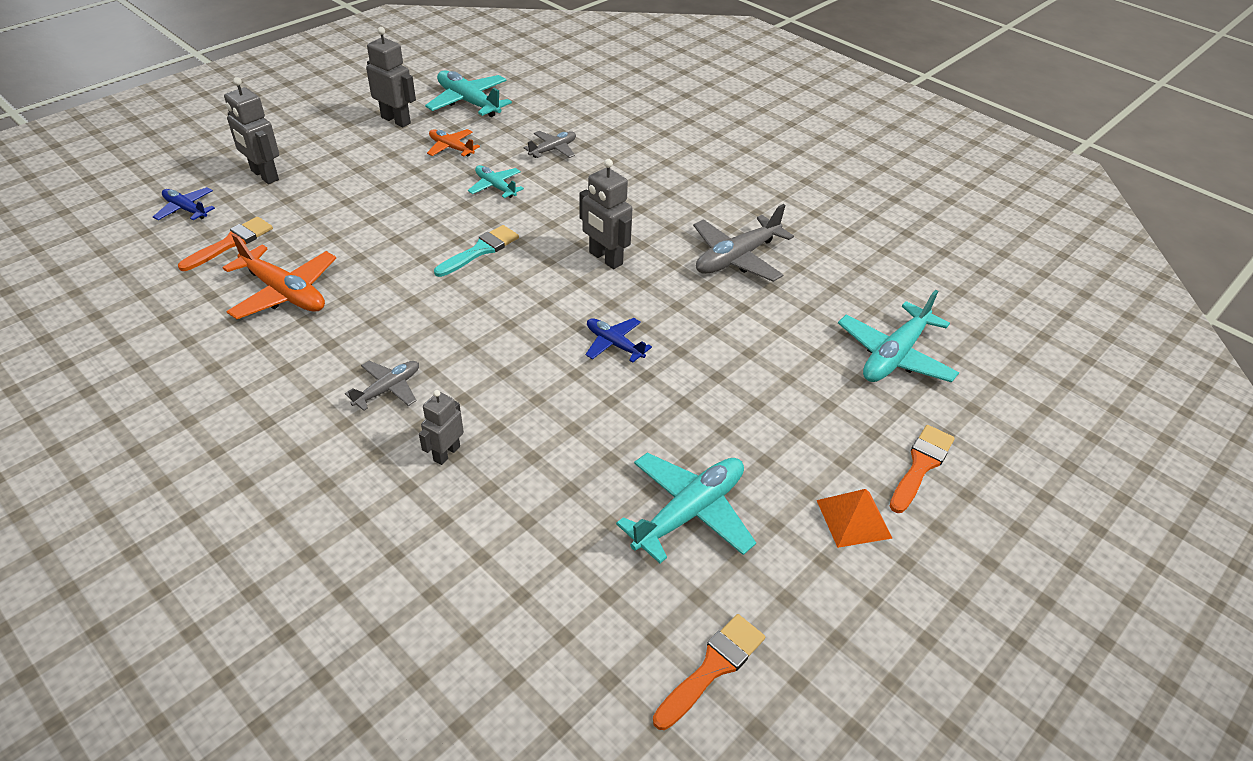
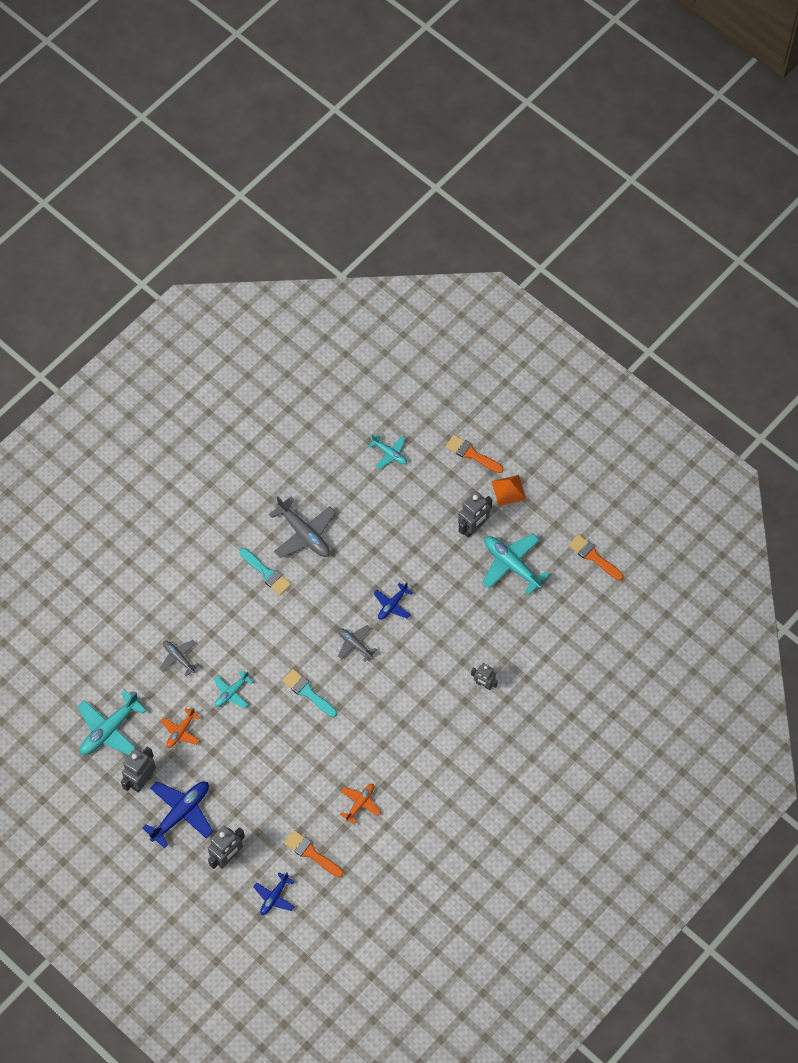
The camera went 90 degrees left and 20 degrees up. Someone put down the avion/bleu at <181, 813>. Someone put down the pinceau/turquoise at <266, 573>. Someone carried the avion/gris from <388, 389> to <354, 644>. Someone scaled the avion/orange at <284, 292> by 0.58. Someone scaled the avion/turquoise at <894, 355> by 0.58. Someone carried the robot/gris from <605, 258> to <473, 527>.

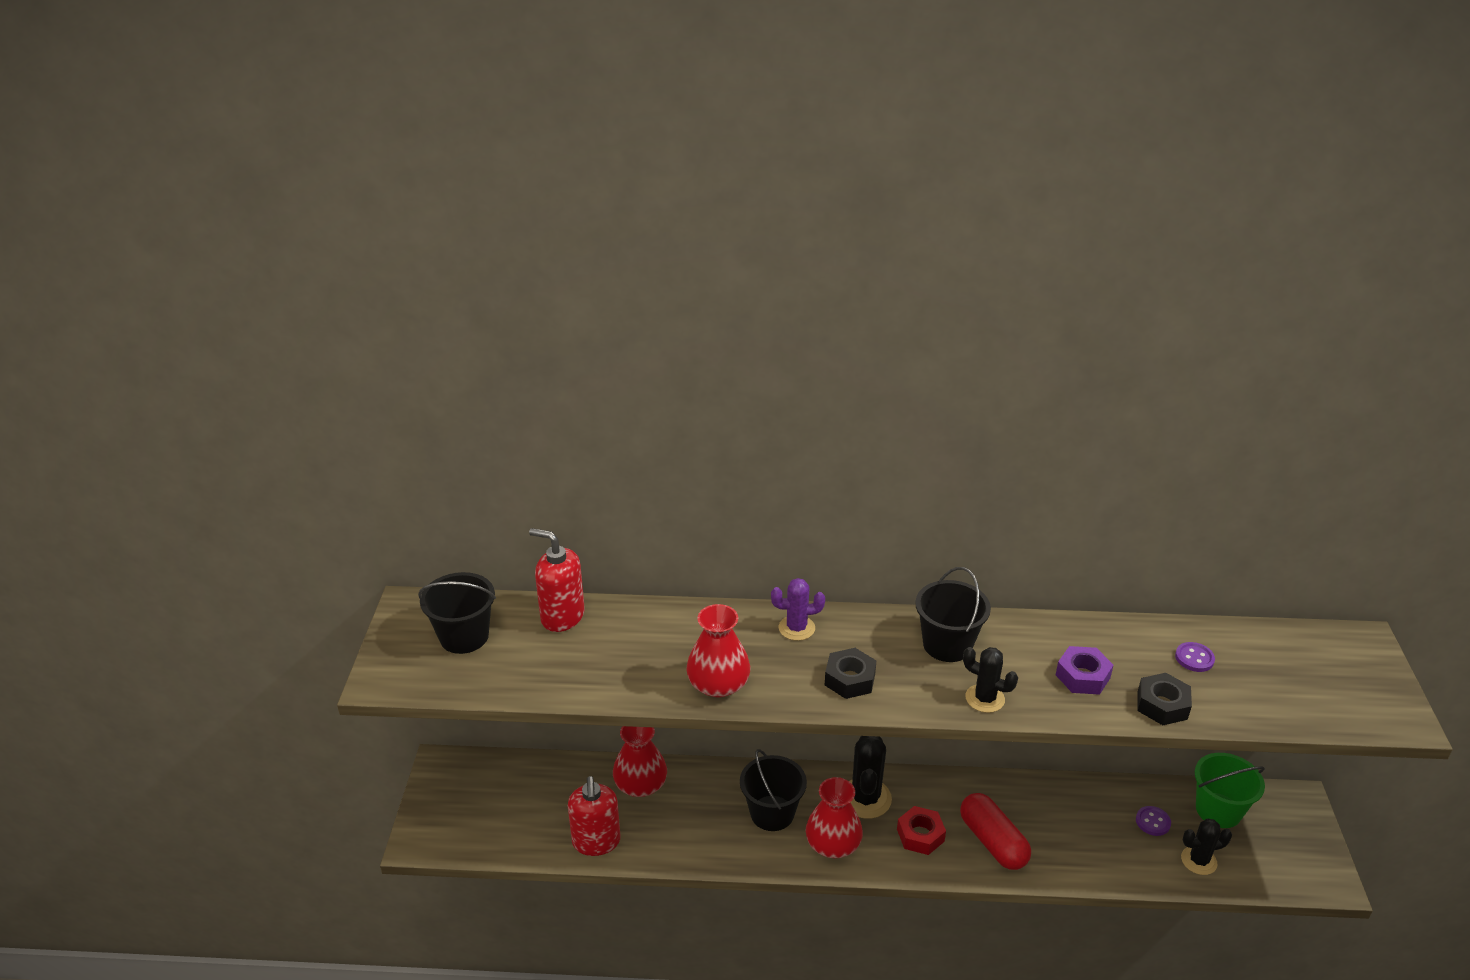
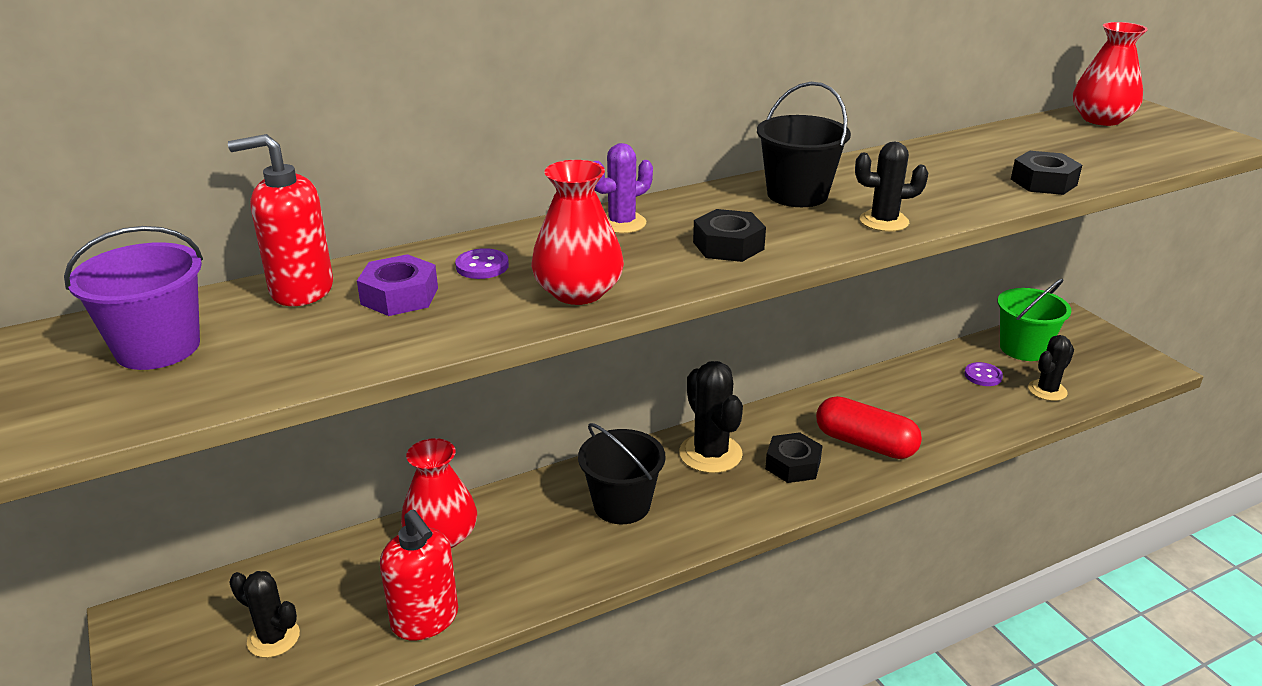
The camera went 30 degrees left and 5 degrees down. Someone repainted the seau/noir at <464, 636>, which became the seau/violet at <158, 348>. Someone put down the cactus/noir at <273, 638>. Someone carried the écrou/violet from <1082, 676> to <399, 296>. Someone carried the bouton/violet from <1194, 658> to <482, 266>. Someone repainted the écrou/rouge at <920, 835>, which became the écrou/noir at <793, 465>. Someone carried the vase/rouge from <833, 844> to <1101, 119>.

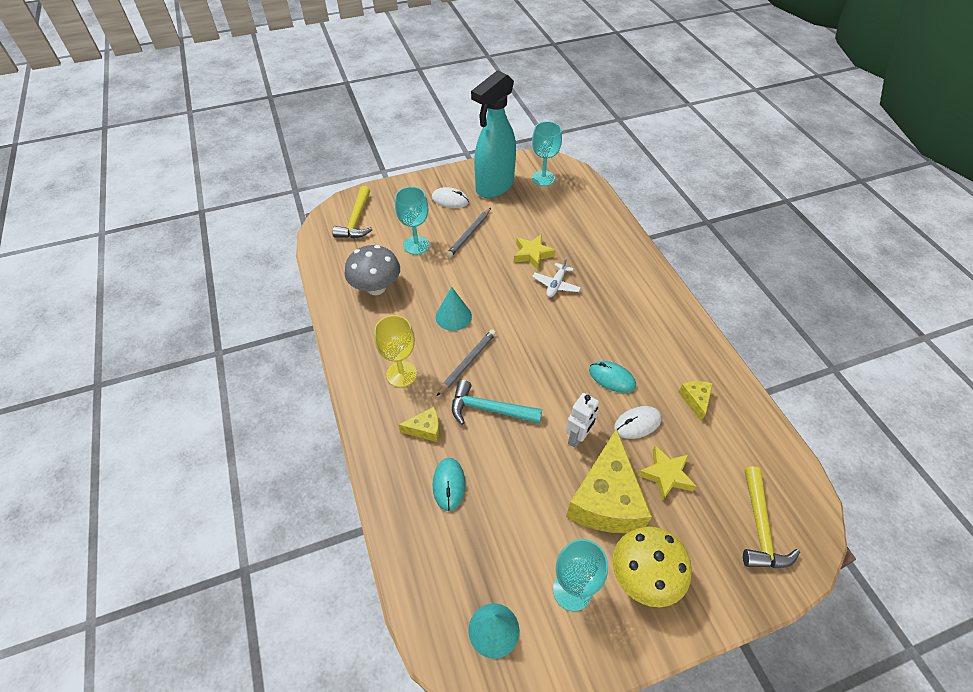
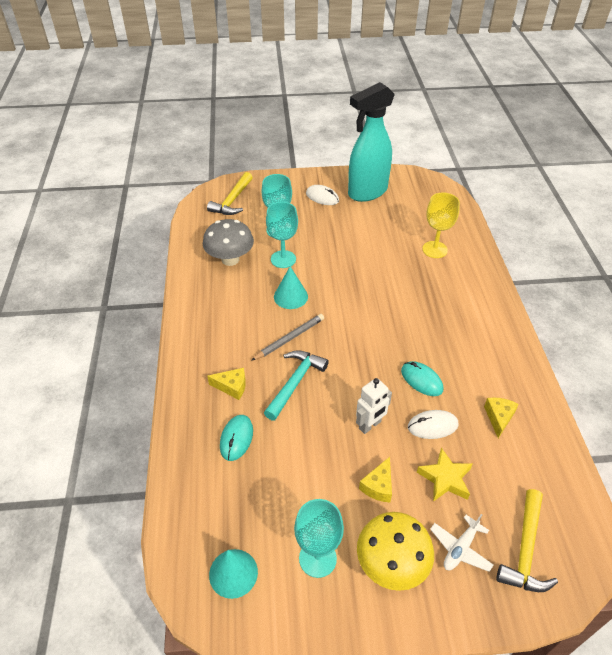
The camera went 15 degrees right and 5 degrees down. Someone rotated the marteau/turquoise at <489, 409> by 90 degrees clockwise. Someone carried the verre à pied/turquoise from <543, 178> to <283, 259>. Someone scaled the fromage/jaune at <606, 499> by 0.45. Someone carried the verre à pied/jaune from <401, 374> to <434, 249>. Someone carried the avion/blanc from <556, 285> to <460, 548>. Someone took away the crayon/gris at <469, 234>. Someone took away the étoile/jaune at <532, 254>.

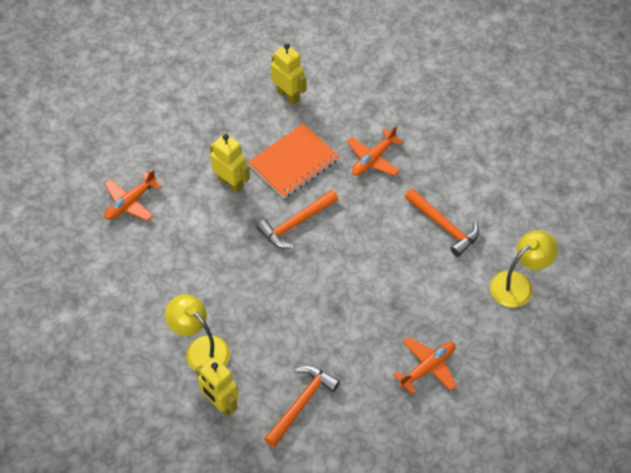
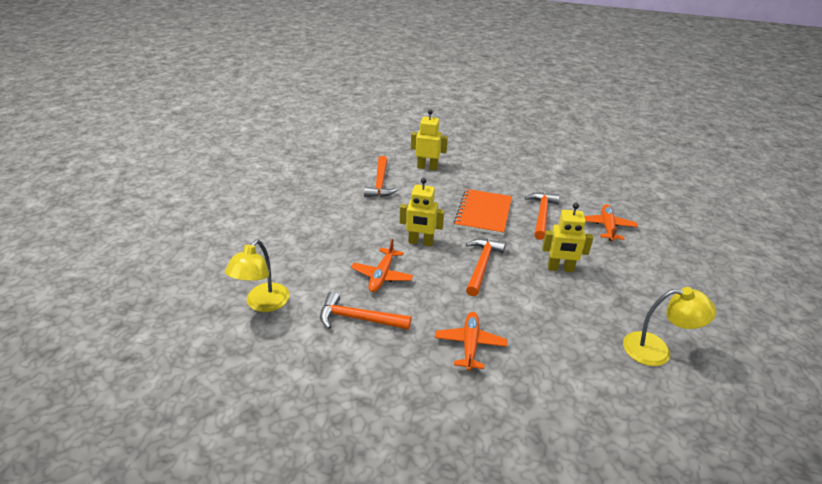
The camera went 145 degrees right and 20 degrees down. Someone carried the avion/orange from <428, 367> to <382, 275>. Someone carried the robot/jaune from <288, 95> to <420, 242>. Someone carried the carnet/orange from <293, 162> to <483, 213>. Someone put down the marteau/orange at <541, 215>. Someone carried the lampe/jaune from <201, 348> to <656, 350>.

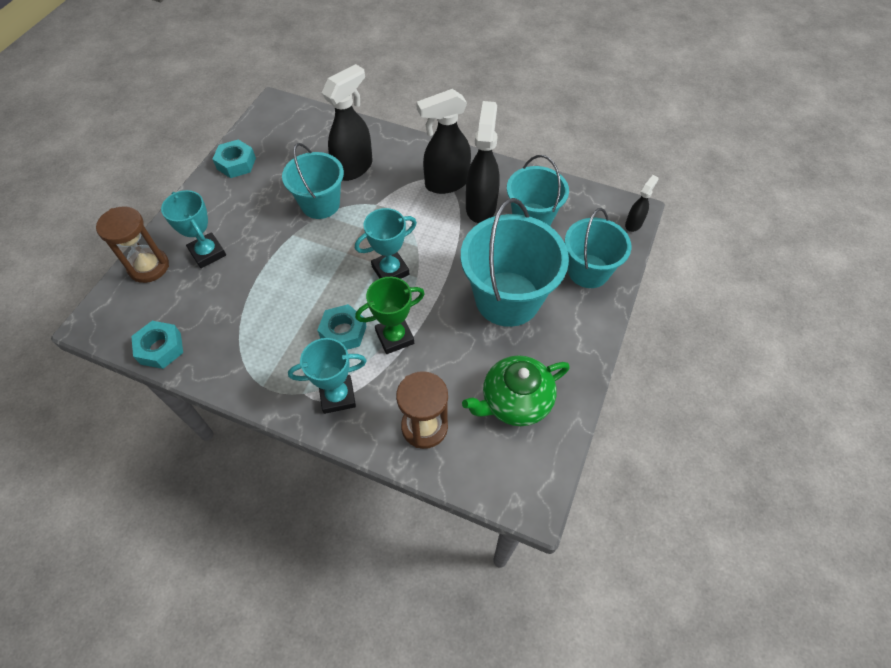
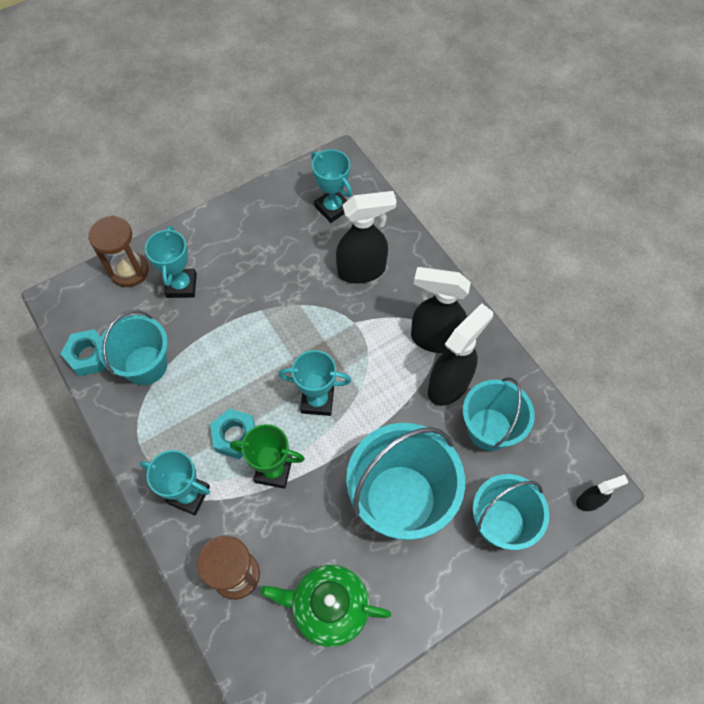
The camera went 35 degrees right and 5 degrees up. Someone carried the seau/turquoise from <320, 204> to <145, 365>. Someone put down the trophée/turquoise at <332, 208>. Someone took away the écrou/turquoise at <236, 163>.

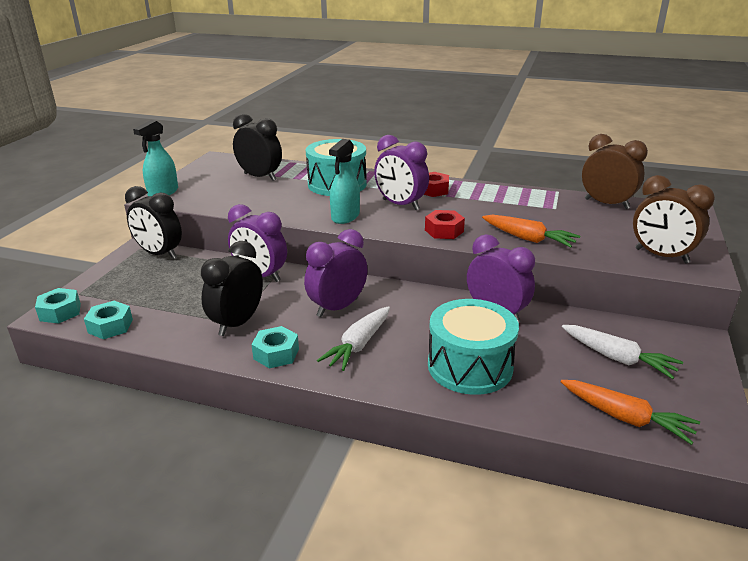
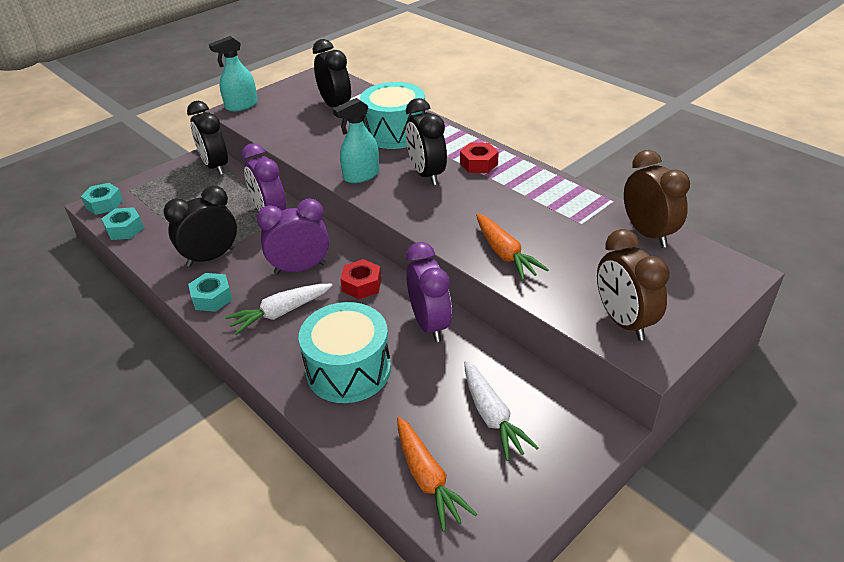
The camera went 30 degrees right and 10 degrees up. Someone carried the écrou/rouge from <444, 231> to <362, 285>. Someone repainted the réveil/violet at <400, 205>, which became the réveil/noir at <426, 174>.

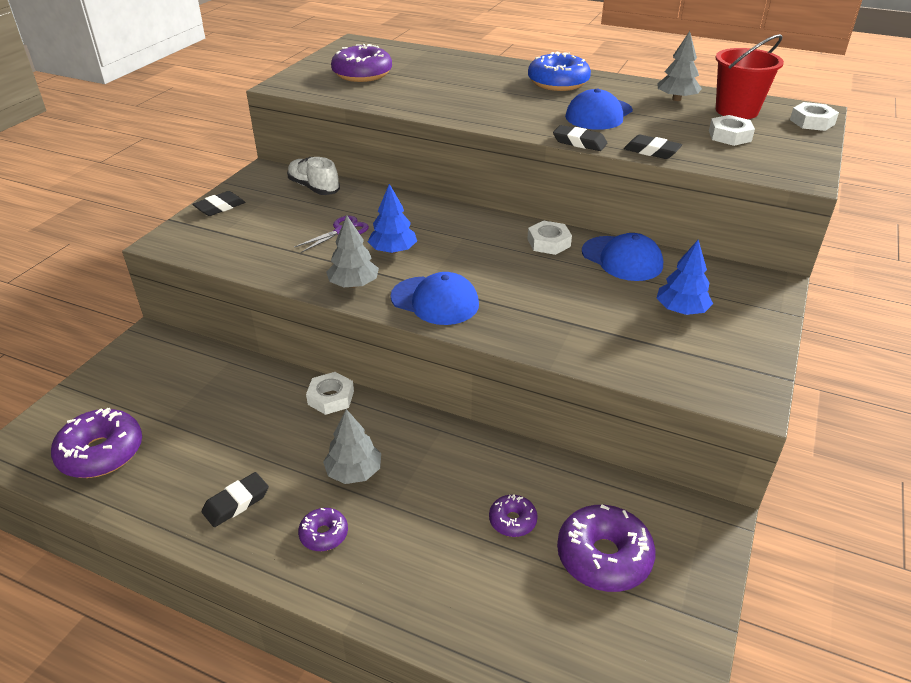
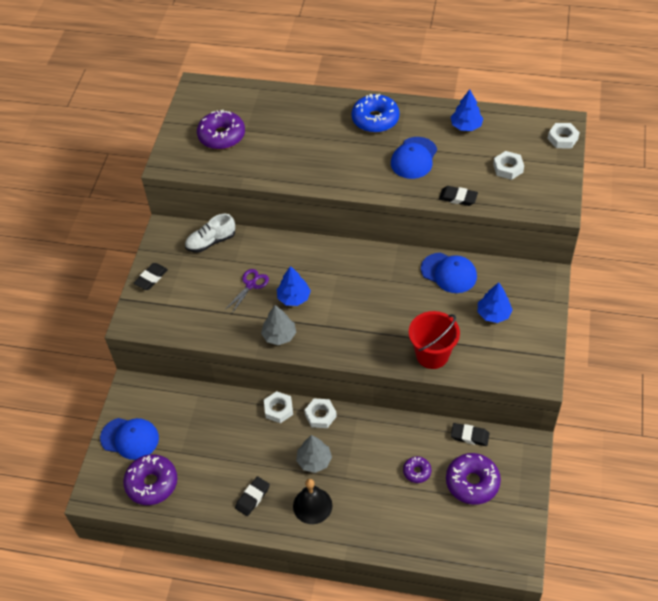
The camera went 10 degrees left and 15 degrees up. Someone carried the casquette/bleu from <435, 301> to <130, 438>. Someone rotated the chaussure/blanc at <314, 188> by 60 degrees counterclockwise. Someone swapped the beignet/violet at <324, 534> for the cloche/noir at <312, 505>. Someone carried the écrou/blanc from <548, 243> to <320, 415>. Someone carried the seau/rouge from <736, 111> to <432, 355>. Someone repainted the arbre/gris at <676, 99>, which became the arbre/bleu at <466, 126>. Someone carried the gomme/noir from <579, 142> to <469, 436>.

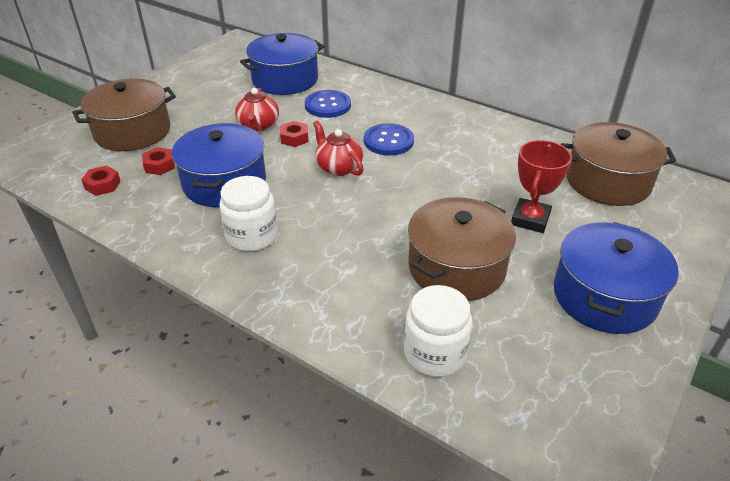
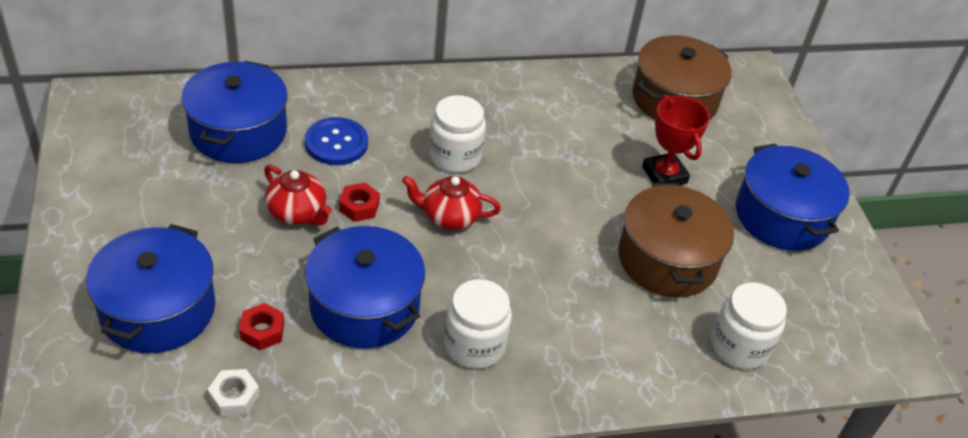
The camera went 50 degrees left and 5 degrees up. Someone repainted the marmite/marron at <132, 132>, which became the marmite/bleu at <158, 309>. Someone repainted the écrou/rouge at <102, 185>, which became the écrou/blanc at <234, 397>. Someone swapped the bouton/bleu at <388, 141> for the bocal/blanc at <455, 156>.

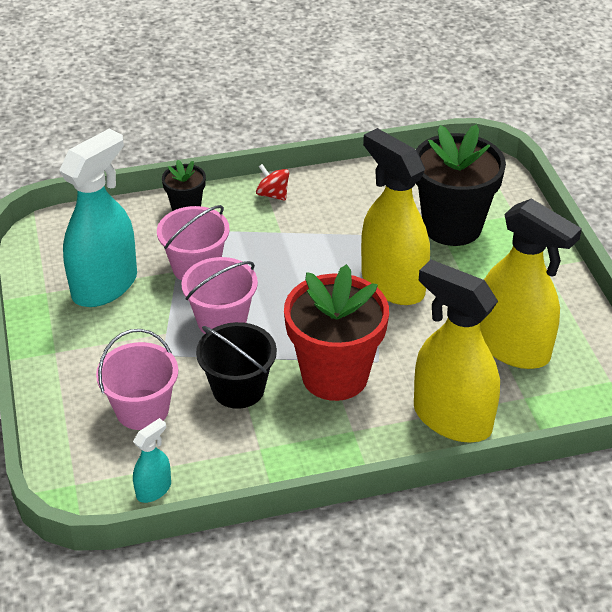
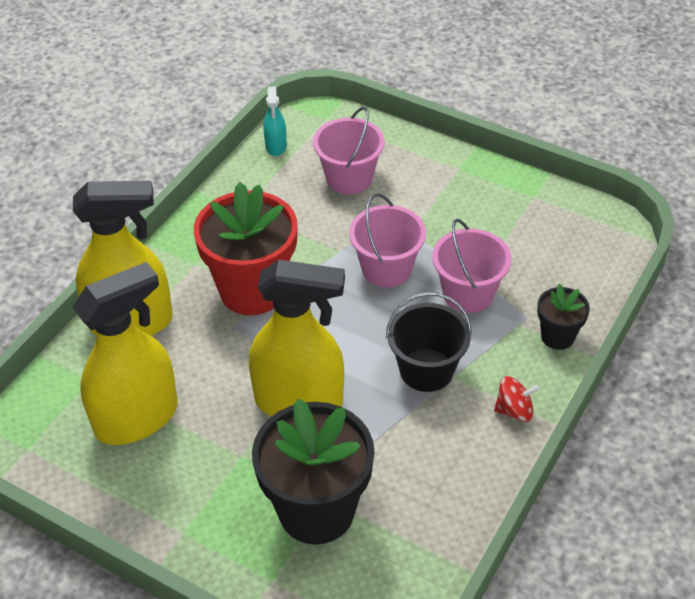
The camera went 135 degrees right and 5 degrees up. Someone rotated the vaporisateur/jaune at <513, 348> by 150 degrees clockwise. Someone carried the seau/noir from <238, 389> to <426, 370>. Someone took away the vaporisateur/turquoise at <105, 285>.

